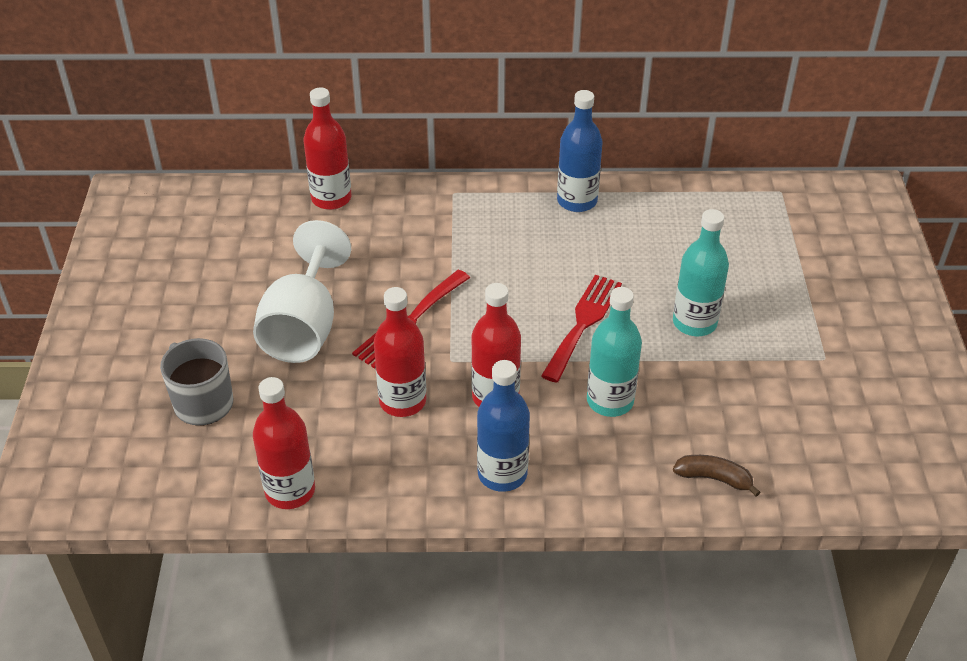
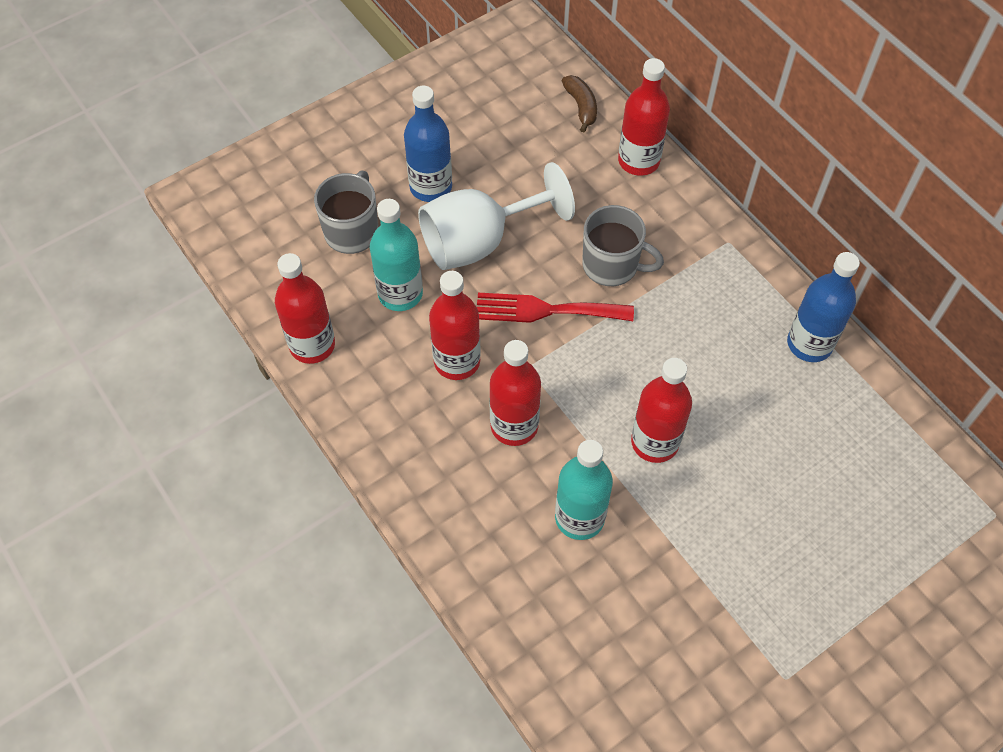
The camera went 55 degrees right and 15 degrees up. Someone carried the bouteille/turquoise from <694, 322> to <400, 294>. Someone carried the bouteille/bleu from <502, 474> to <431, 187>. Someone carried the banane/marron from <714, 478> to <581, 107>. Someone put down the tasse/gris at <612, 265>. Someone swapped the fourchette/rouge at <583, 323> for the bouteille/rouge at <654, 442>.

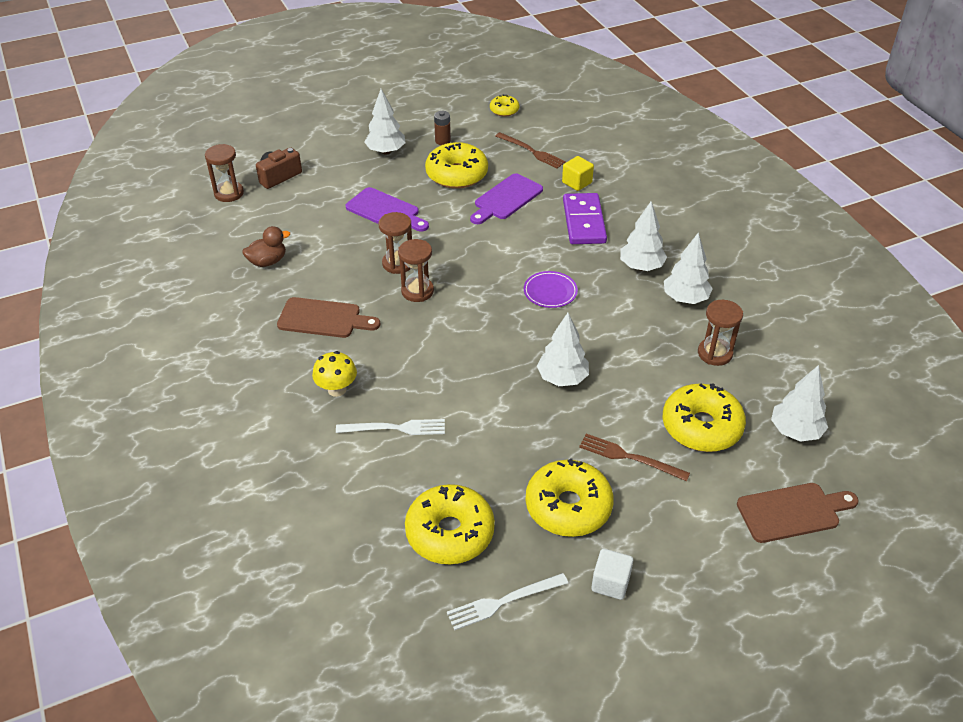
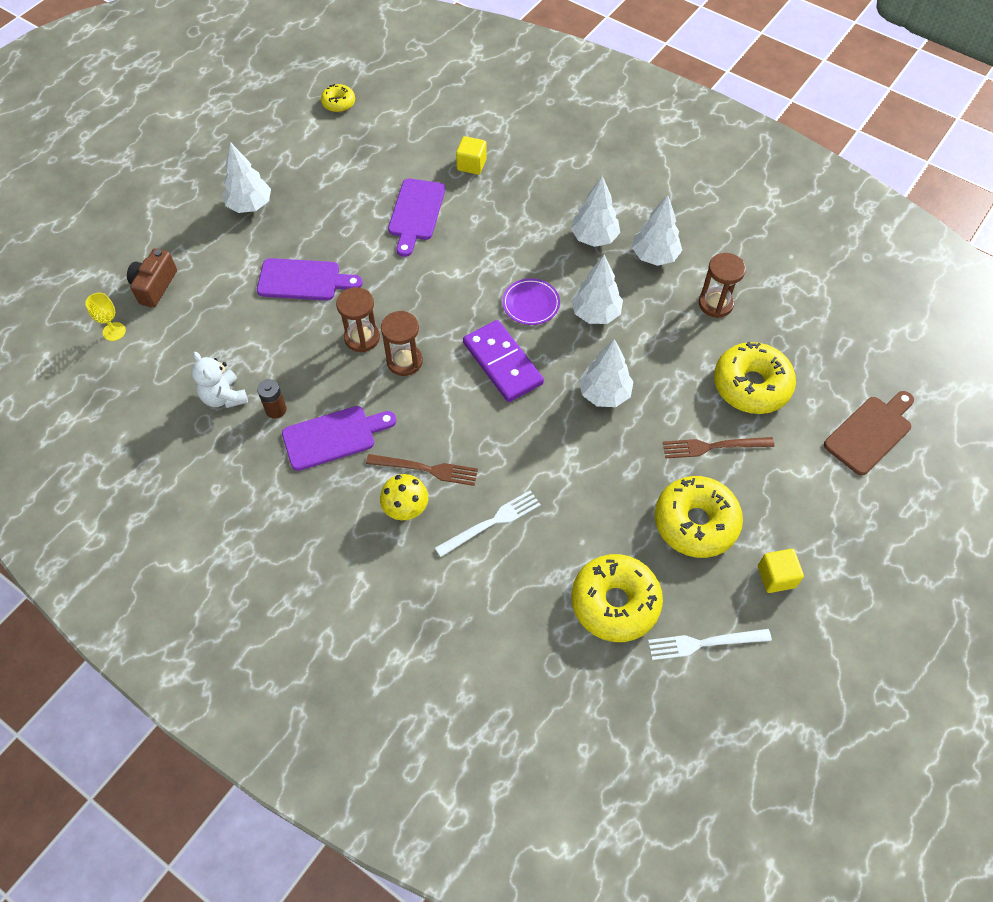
The camera went 30 degrees left and 15 degrees up. Someone swapped the sablier/marron at <229, 193> for the verre à pied/jaune at <114, 331>. Someone swapped the canard/marron at <268, 261> for the ours en peluche/blanc at <224, 397>. Someone carried the pile/marron from <442, 141> to <276, 410>. Someone repainted the planche à découper/marron at <323, 318>, which became the planche à découper/violet at <333, 437>. Someone carried the fourchette/marron from <531, 151> to <426, 469>. Someone carried the domino/violet from <584, 221> to <503, 363>. Someone carried the arbre/blanc from <795, 431> to <595, 313>. Someone rotated the fourchette/blanc at <503, 601> by 45 degrees clockwise. Someone repainted the cube/blanc at <610, 583>, which became the cube/jaune at <776, 577>. Someone took away the beignet/jaune at <457, 174>.

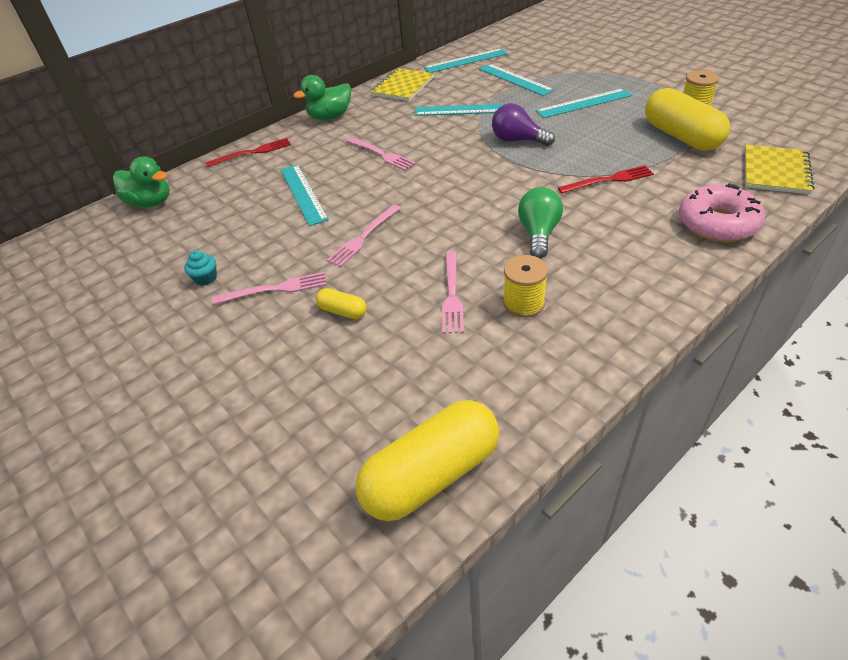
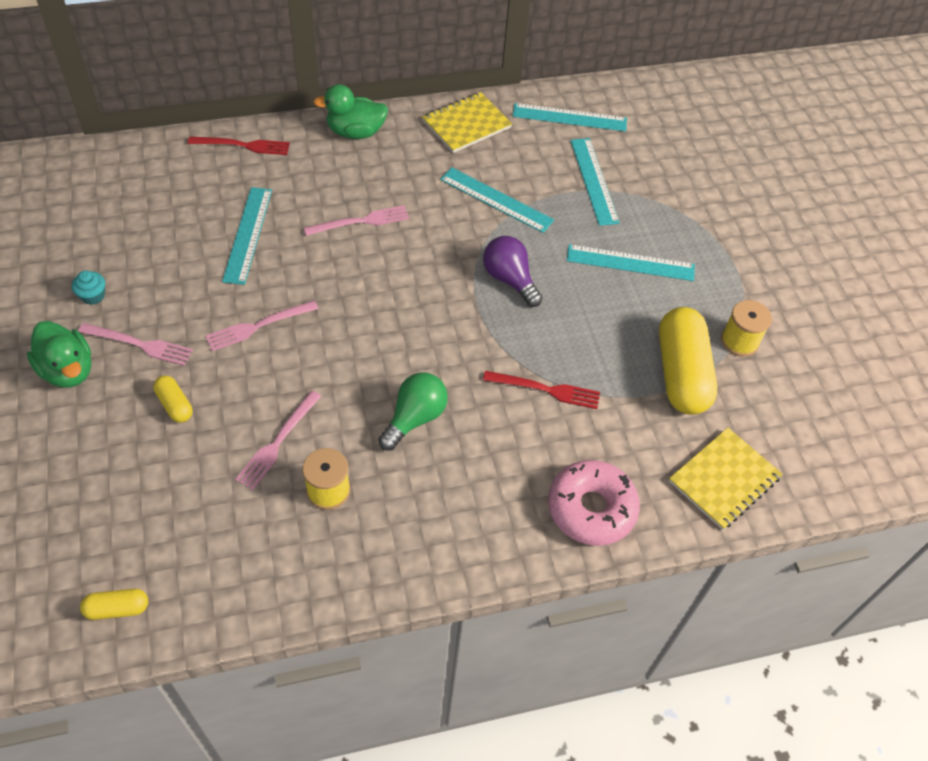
The camera went 20 degrees right and 10 degrees up. Someone carried the canard/vert from <151, 203> to <68, 370>. Someone scaled the gélule/jaune at <431, 475> by 0.46. Someone rotated the fourchette/rose at <382, 154> by 90 degrees counterclockwise.

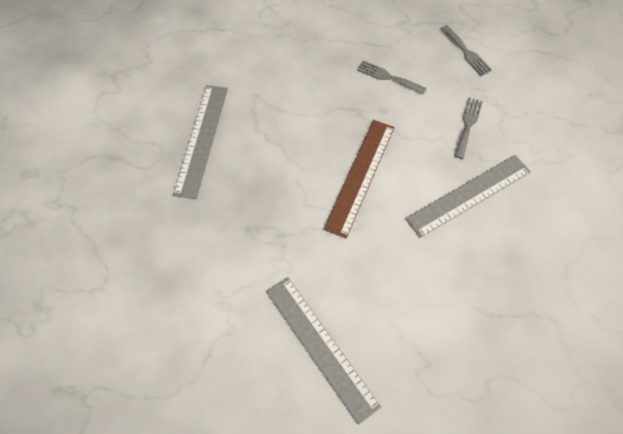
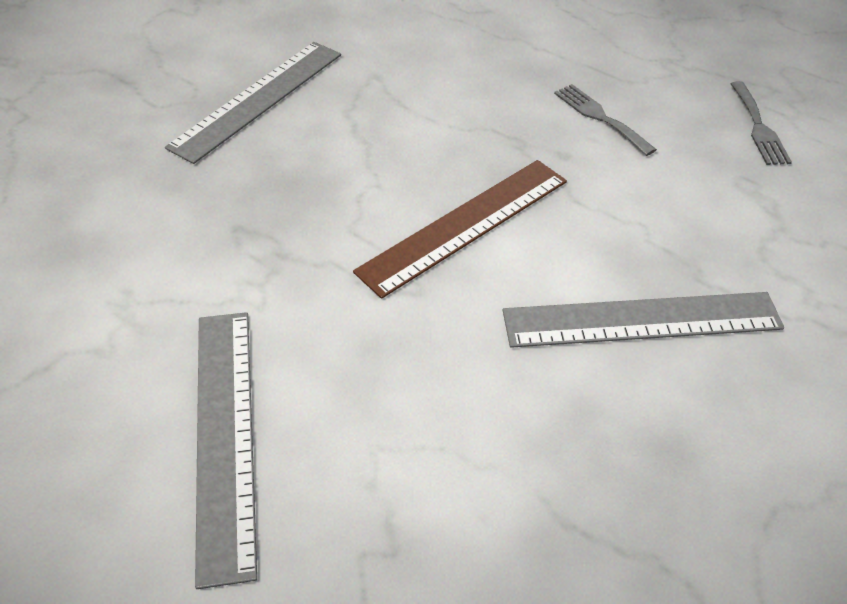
The camera went 25 degrees right and 15 degrees down. Someone took away the fourchette/gris at <468, 125>.

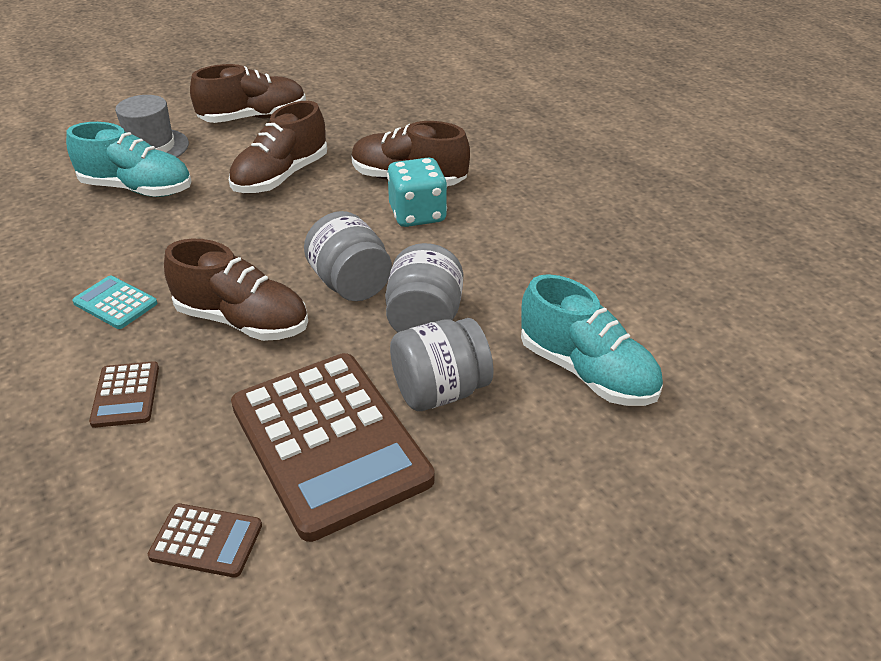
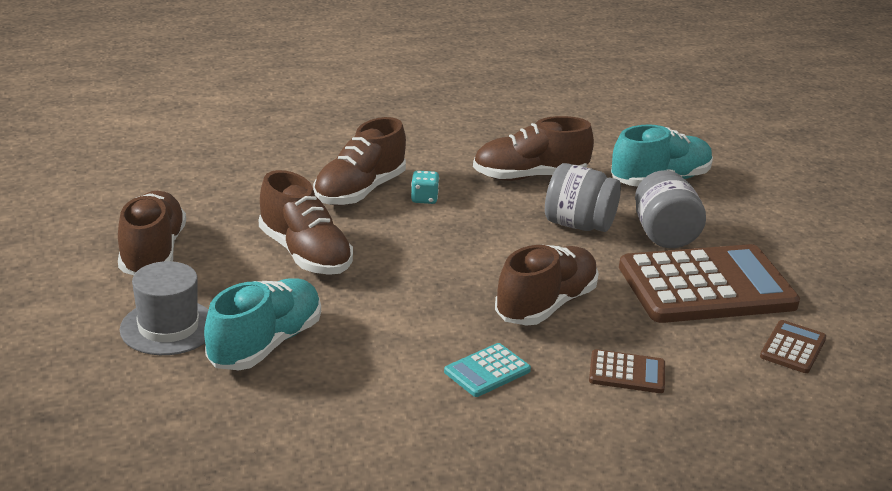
The camera went 75 degrees left and 10 degrees down. Someone scaled the dé/turquoise at <417, 214> by 0.53. Someone put down the chaussure/marron at <530, 176>. Someone took away the bocal/gris at <350, 284>.

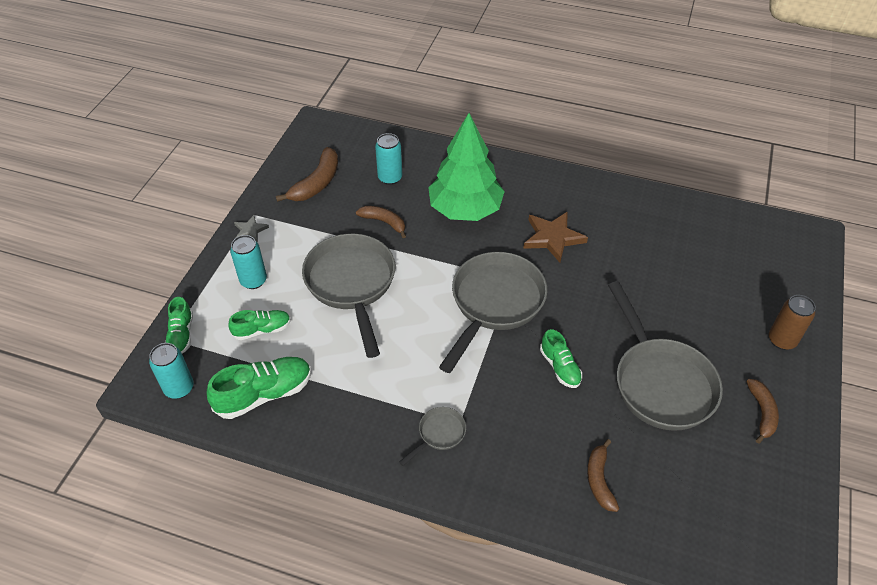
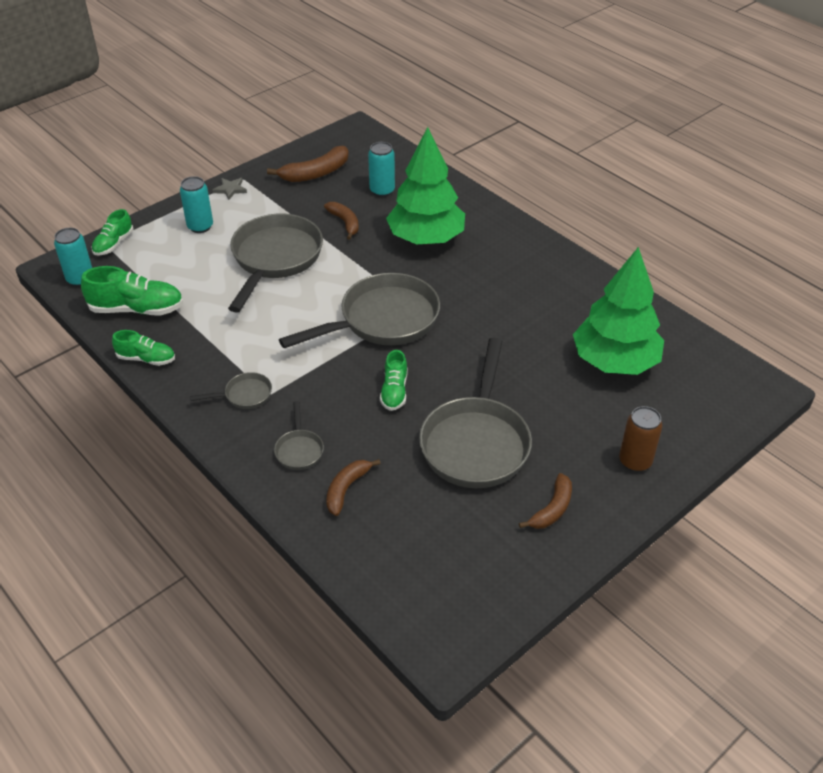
The camera went 30 degrees right and 5 degrees down. Someone carried the chaussure/vert from <262, 330> to <146, 359>. Someone put down the poêle/gris at <299, 450>. Someone put down the arbre/vert at <615, 362>. Someone took away the étoile/marron at <553, 238>.

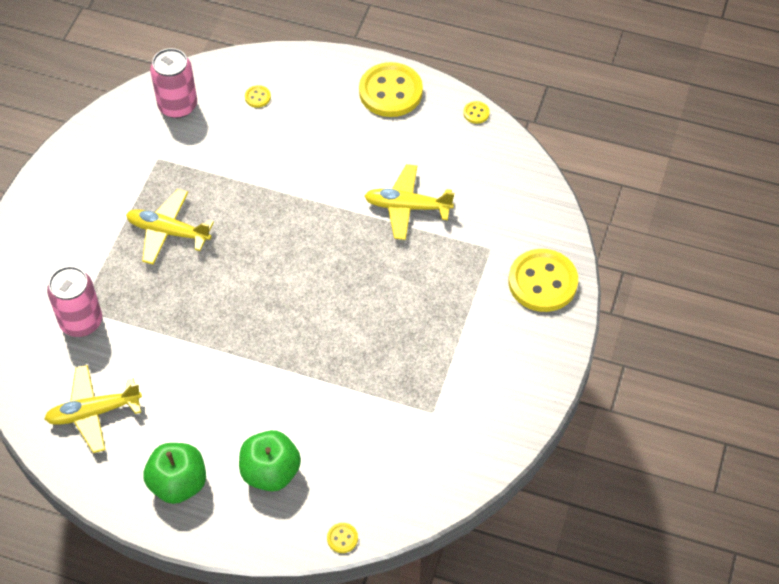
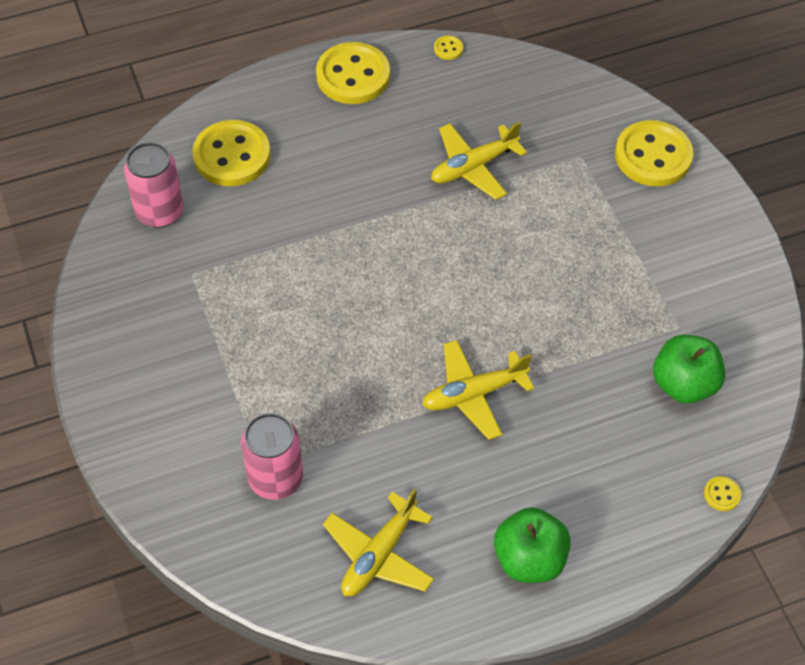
The camera went 40 degrees left and 0 degrees up. Someone scaled the bouton/jaune at <257, 97> by 2.46. Someone carried the avion/jaune from <168, 232> to <473, 394>. Someone carried the pomme/vert from <270, 472> to <683, 384>.

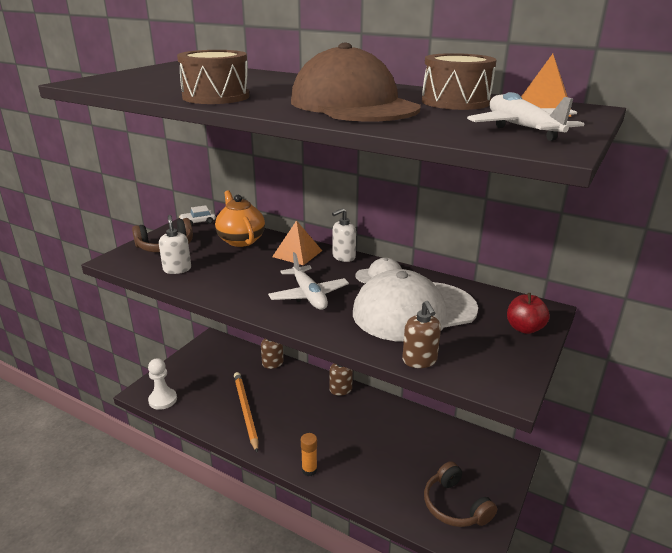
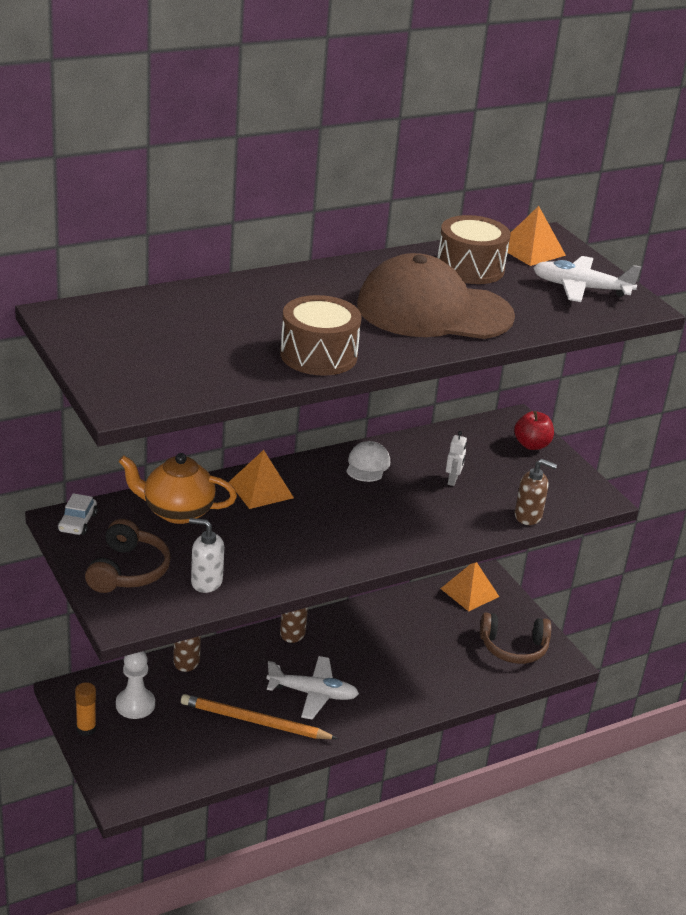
The camera went 60 degrees left and 5 degrees up. Someone carried the bâton de colle/orange from <309, 470> to <86, 729>. Someone carried the pion/blanc from <163, 400> to <135, 705>. Someone carried the avion/blanc from <308, 295> to <313, 693>. Someone put down the pyramide/orange at <469, 592>. Someone swapped the casquette/blanc at <414, 311> for the robot/blanc at <453, 480>. Someone took away the distributeur de savon/blanc at <343, 257>.

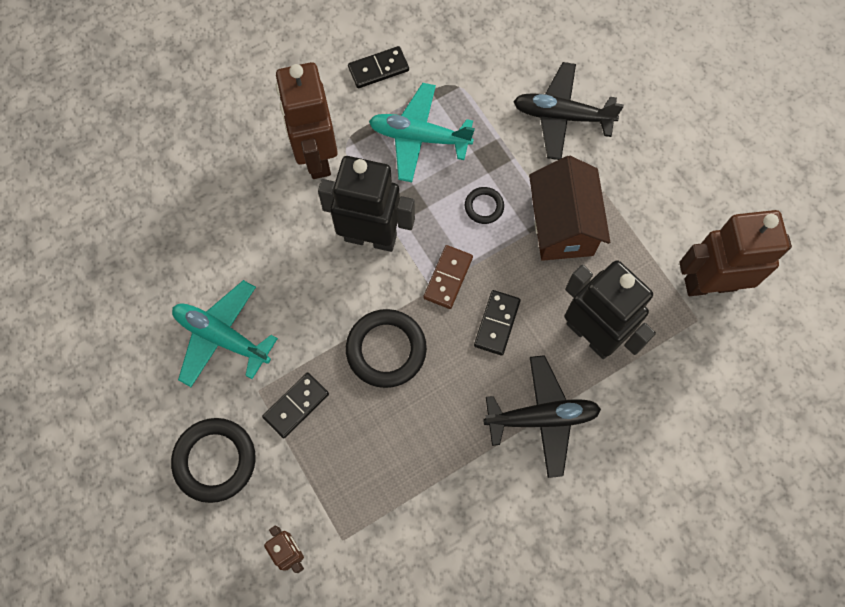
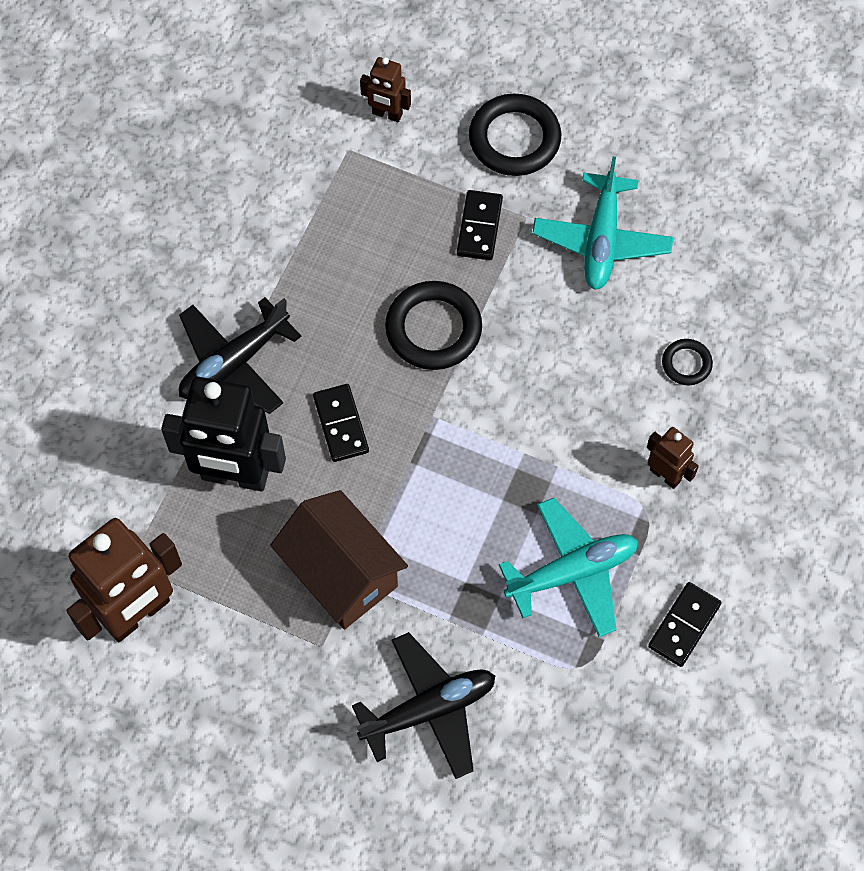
The camera went 145 degrees right and 5 degrees down. Someone rotated the avion/turquoise at <222, 337> by 105 degrees clockwise. Someone scaled the robot/marron at <316, 157> by 0.49. Someone carried the anneau/noir from <484, 206> to <686, 364>. Someone took away the robot/noir at <370, 237>. Someone took away the domino/marron at <448, 278>.

